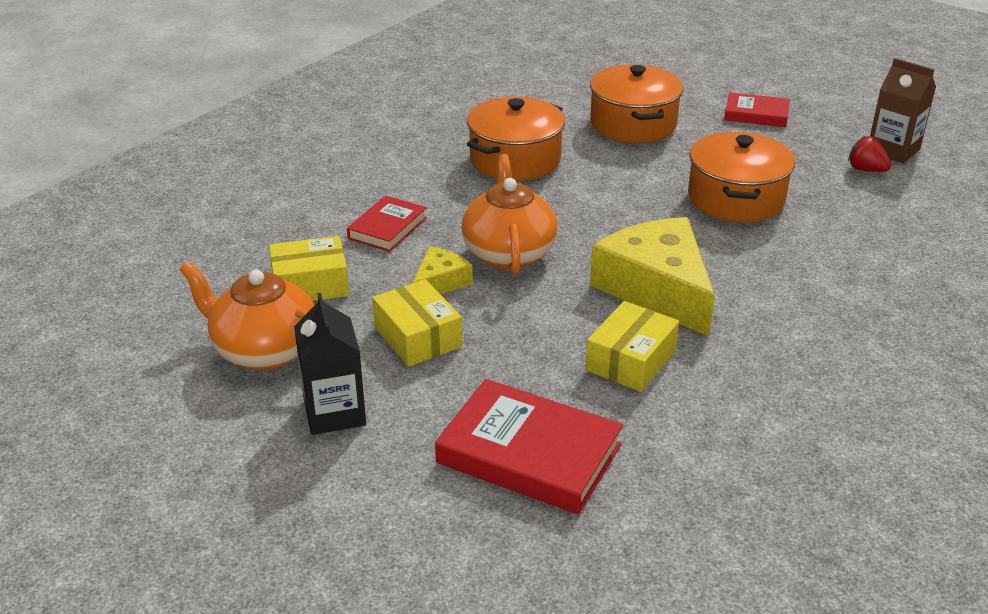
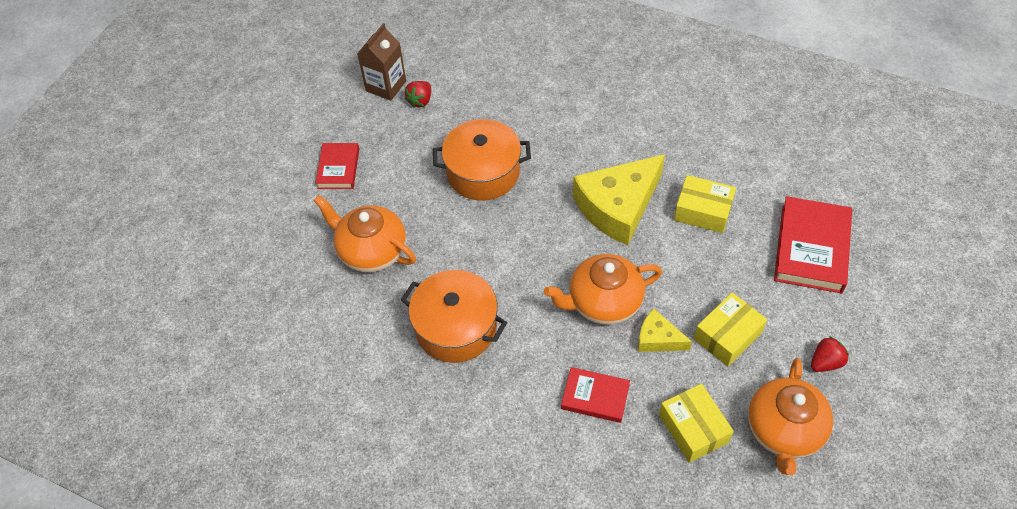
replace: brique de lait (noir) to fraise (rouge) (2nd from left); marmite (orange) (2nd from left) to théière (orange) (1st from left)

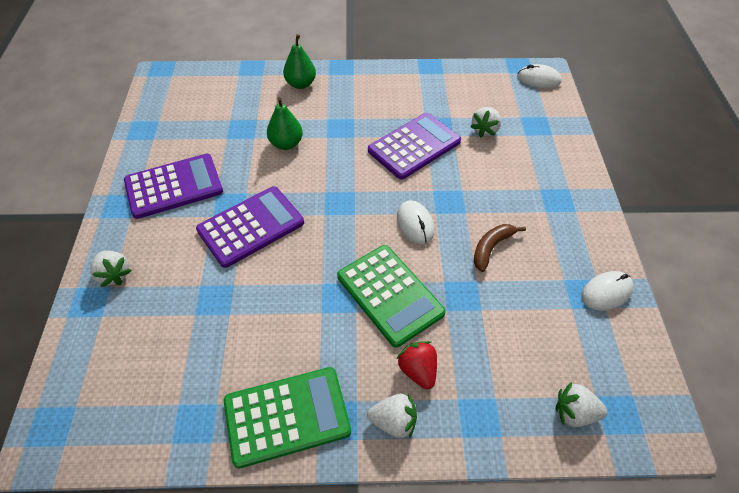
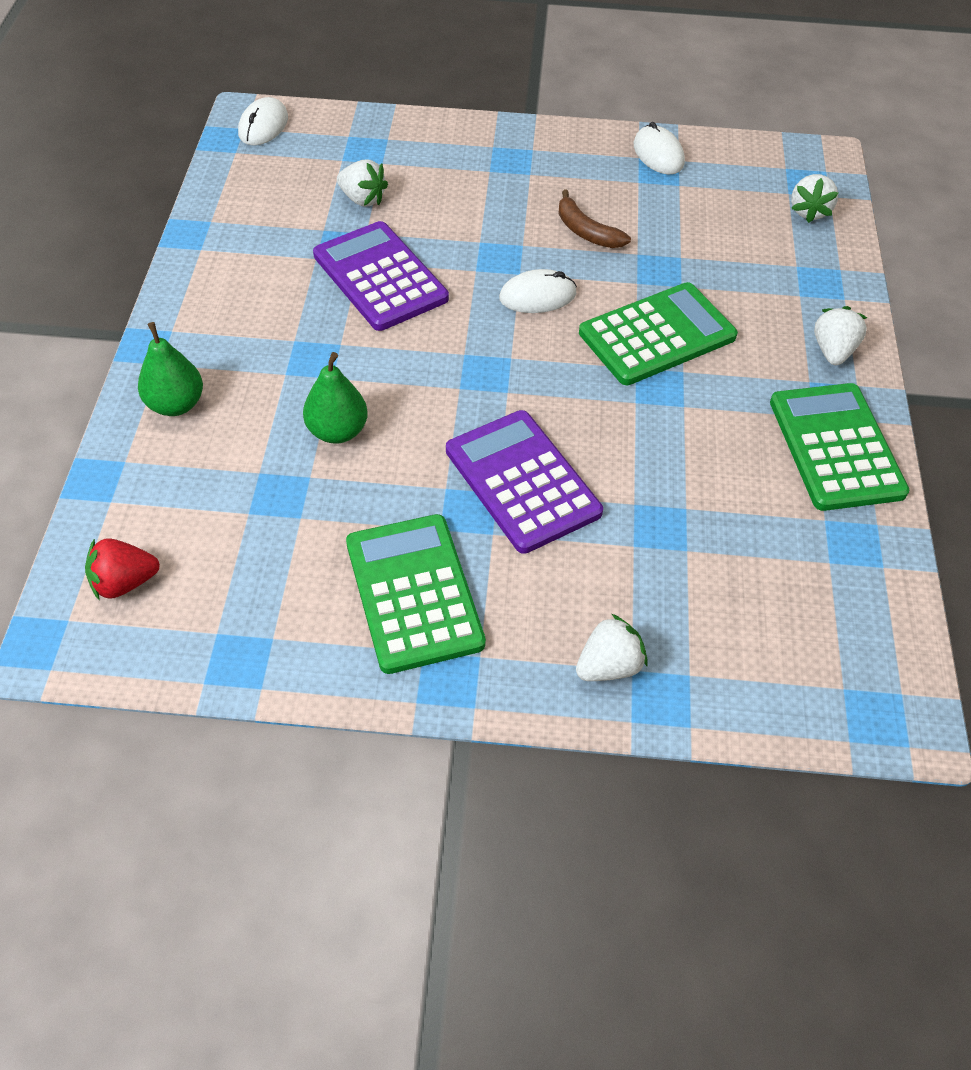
move: fraise (rouge)
recolor: calculatrice (violet) (1st from left) to calculatrice (vert) (1st from left)

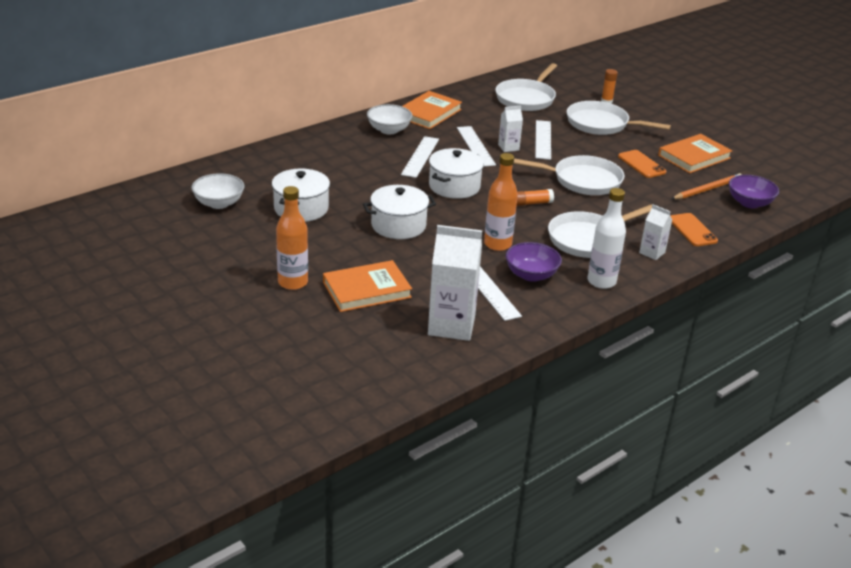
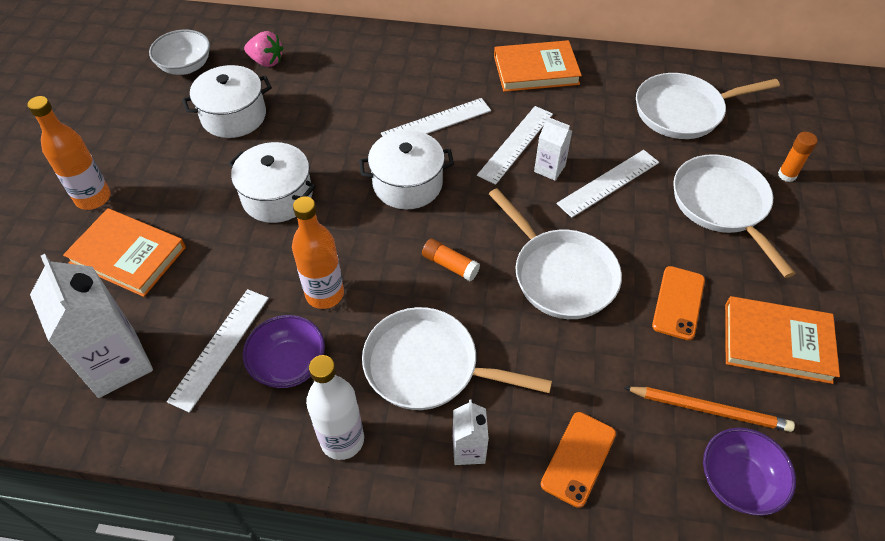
delete: bol (blanc) (2nd from left)
insert: fraise (rose)

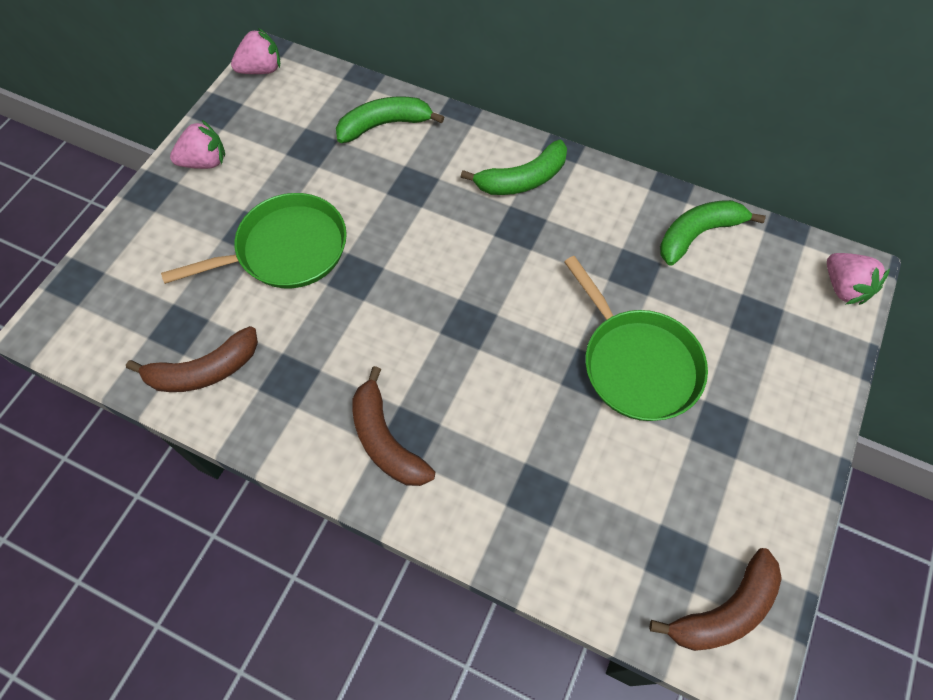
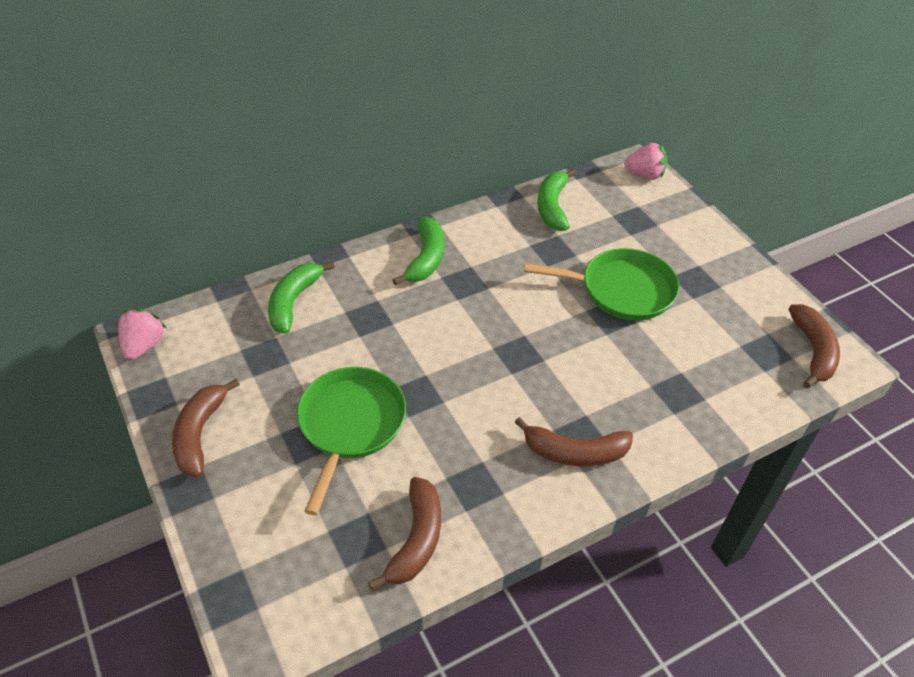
replace: fraise (rose) (1st from left) to banane (marron) (1st from left)

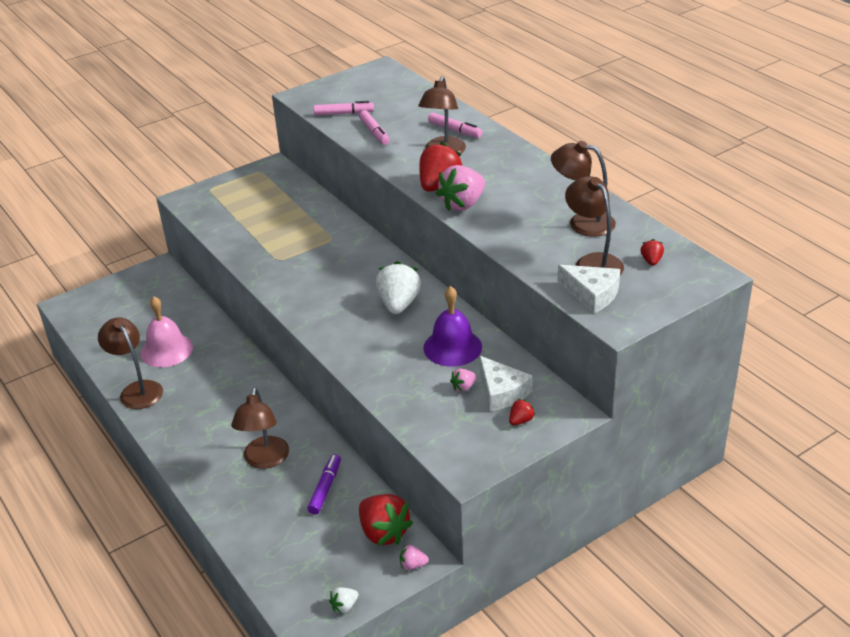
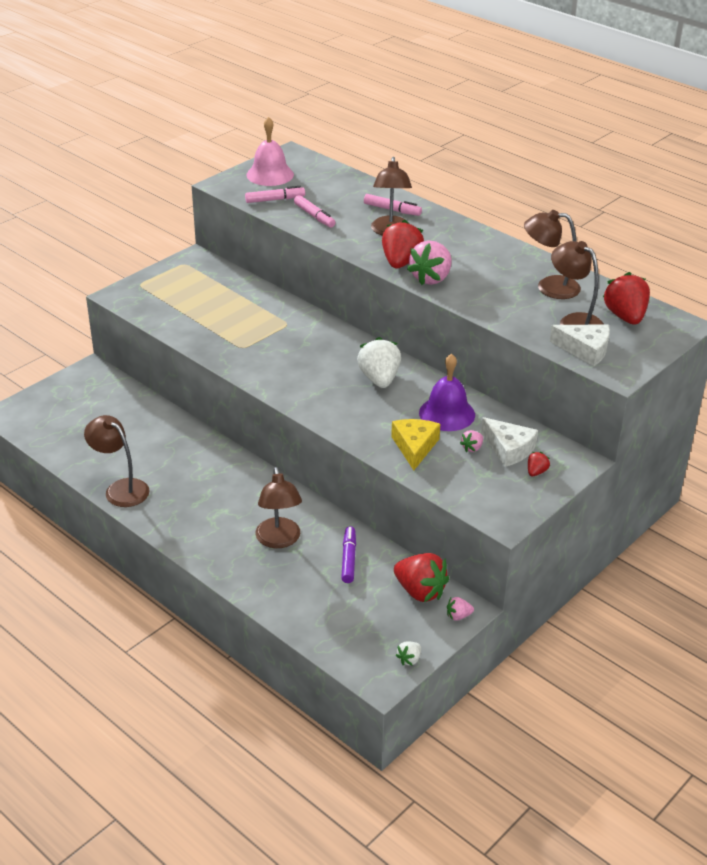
insert: fromage (jaune)
move: cloche (rose)
resize: fraise (rouge) (4th from left) x2.12

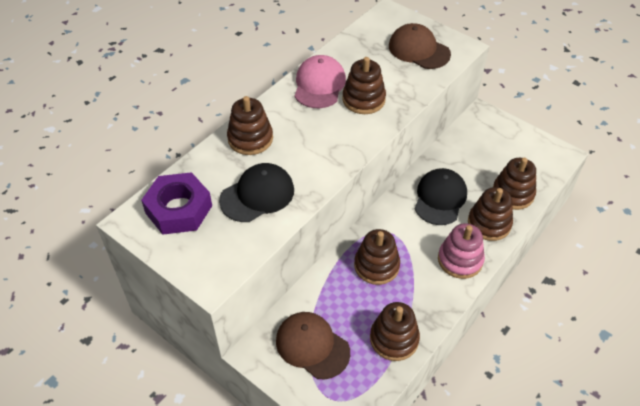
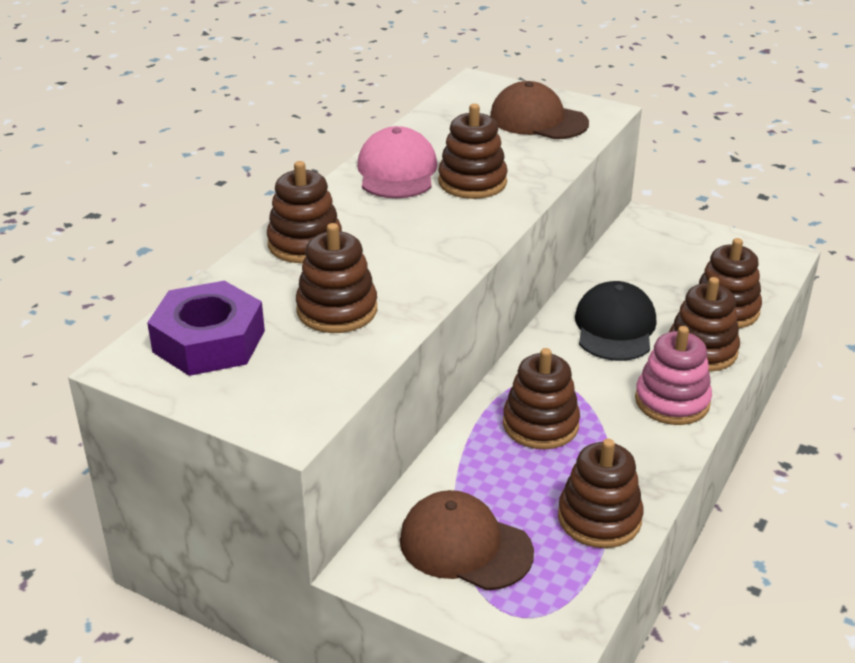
replace: casquette (noir) (1st from left) to jouet à empiler (marron) (2nd from left)

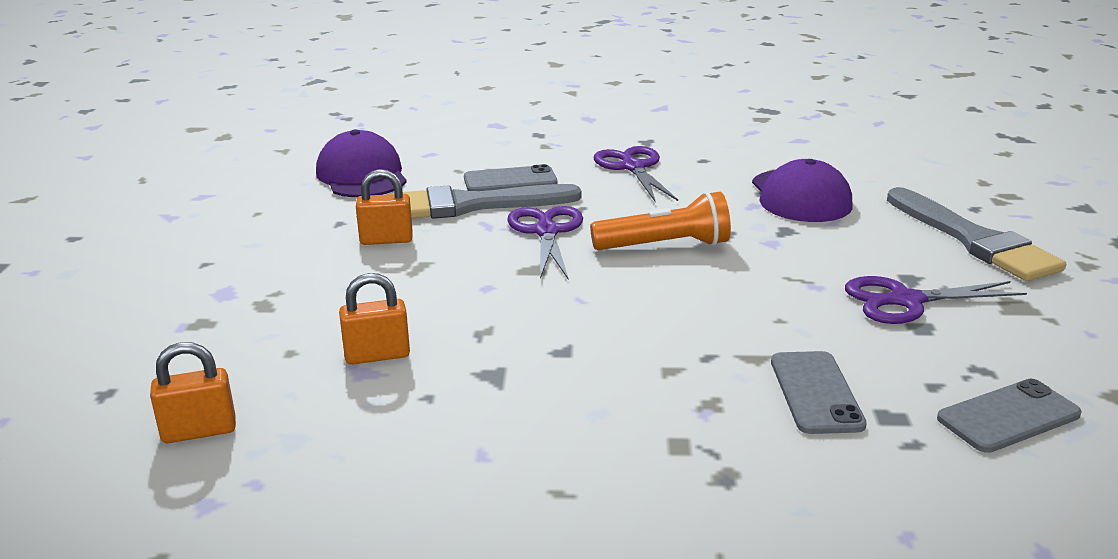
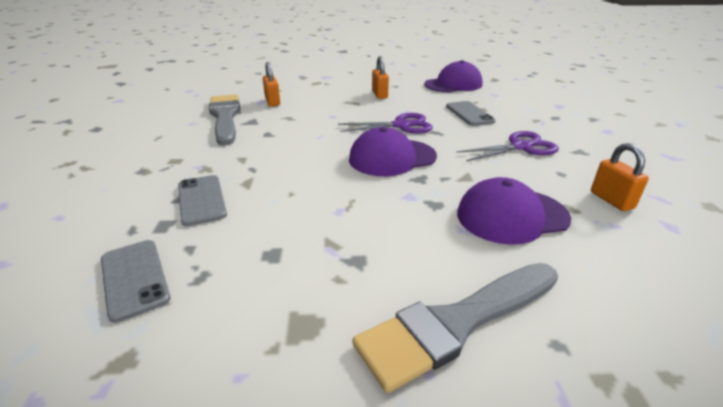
delete: ciseaux (violet) (3rd from left)
move: cadenas (orange) (1st from left in the first image) to cadenas (orange) (3rd from left); pinceau (gris) (1st from left)
replace: lampe de poche (orange) to casquette (violet) (1st from left)
rotate: téléphone (gris) (2nd from left) 75 degrees clockwise

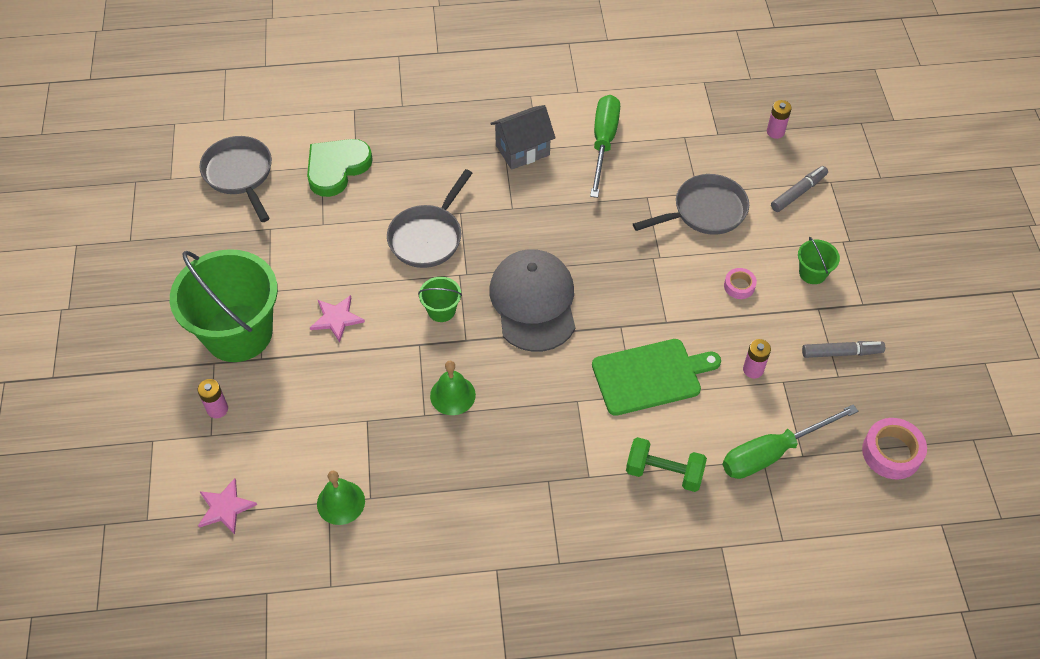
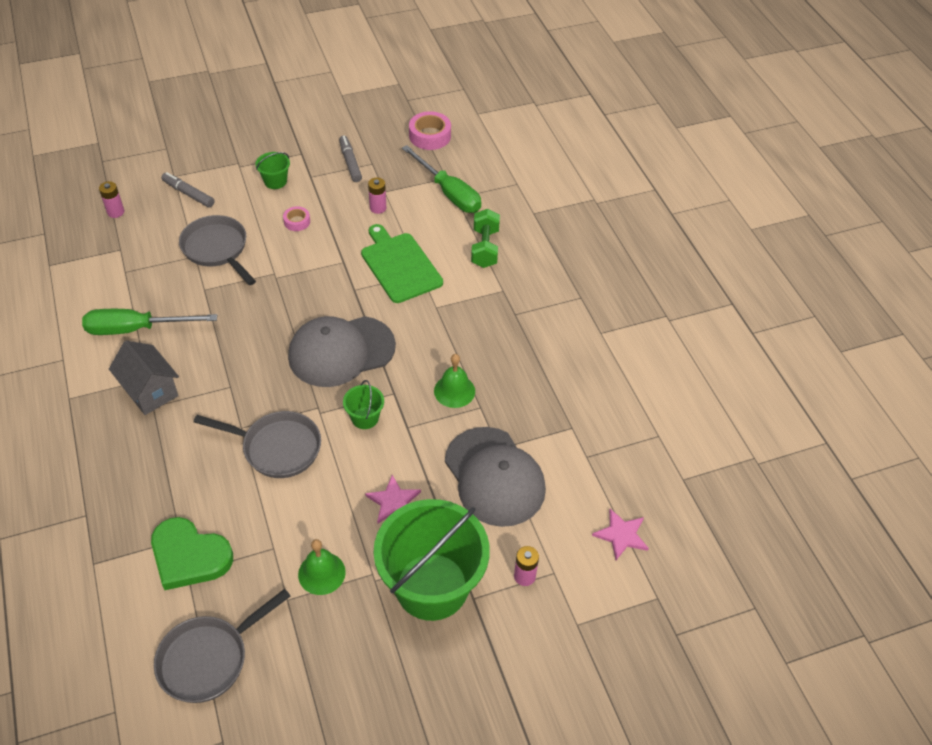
insert: casquette (gris) (2nd from left)
move: cloche (vert) (1st from left)

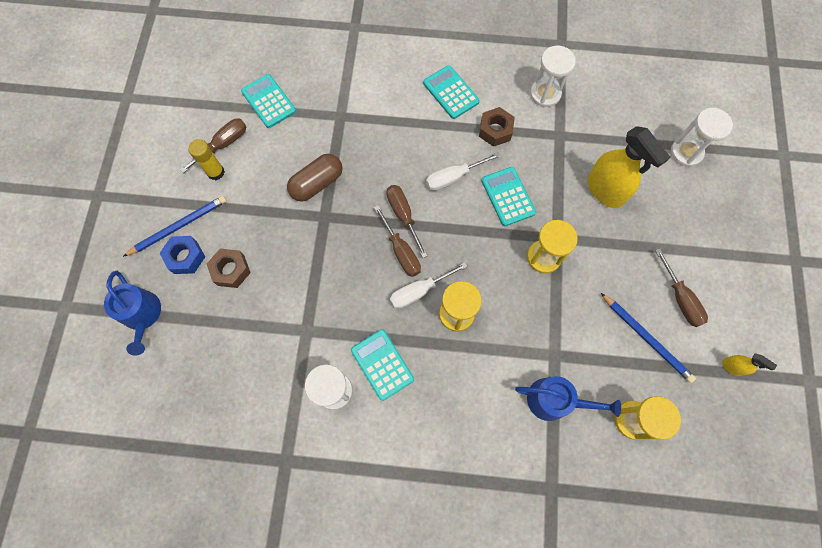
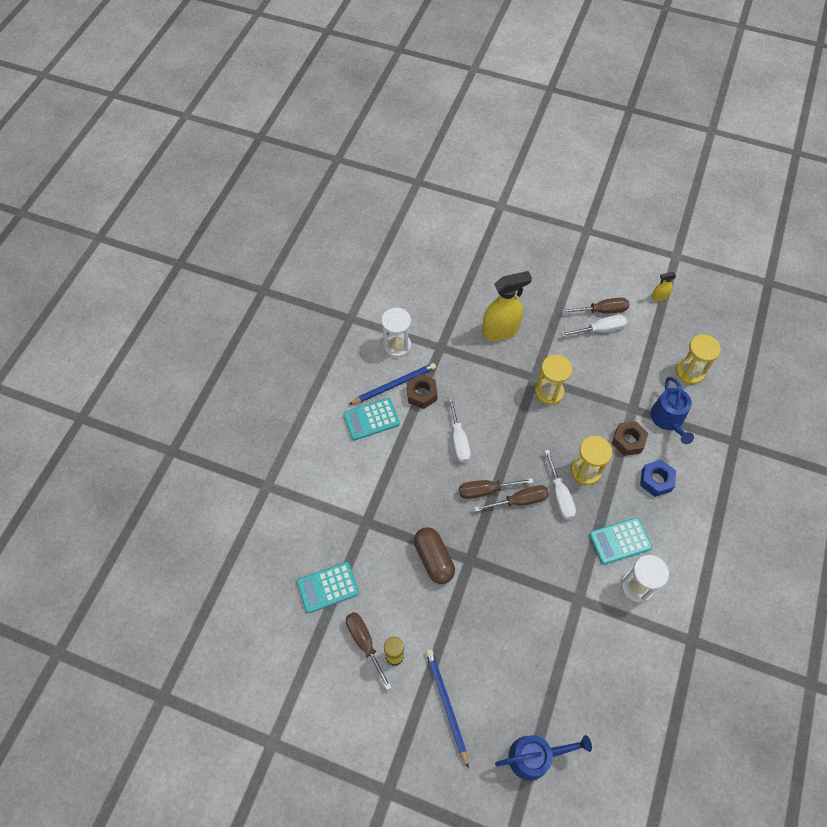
delete: calculatrice (turquoise) (4th from left); sablier (blanc) (3rd from left)
insert: tournevis (blanc) (3rd from left)
move: écrou (bleu); écrou (marron) (1st from left in the first image) to écrou (marron) (2nd from left); crayon (bleu) (2nd from left in the first image) to crayon (bleu) (1st from left)
rotate: arrosoir (bleu) (2nd from left) 150 degrees clockwise; vaporisateur (jaune) (2nd from left) 150 degrees counterclockwise

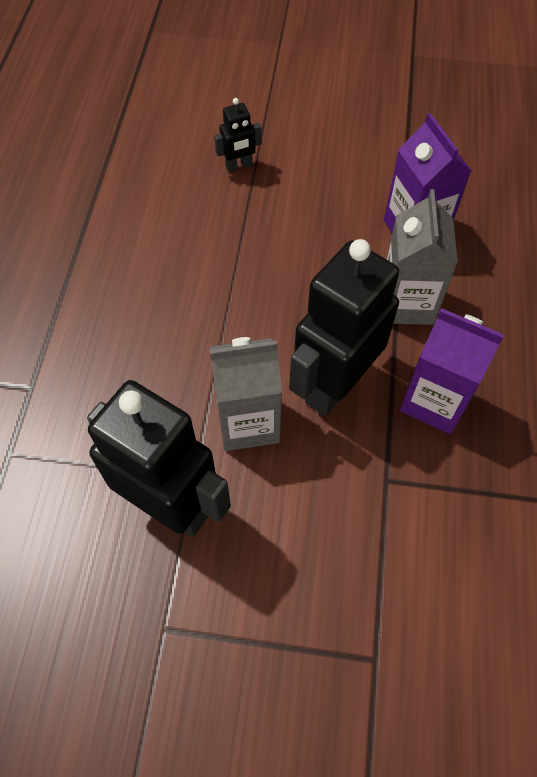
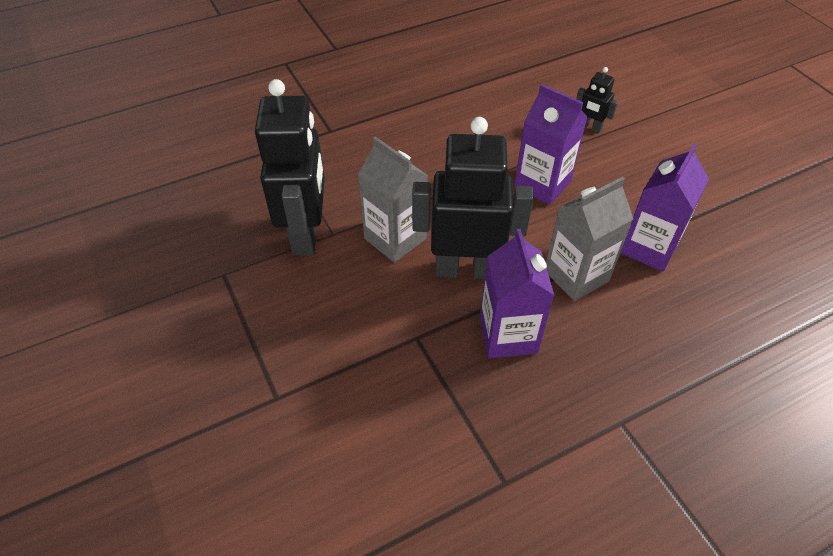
insert: brique de lait (violet) (2nd from left)

